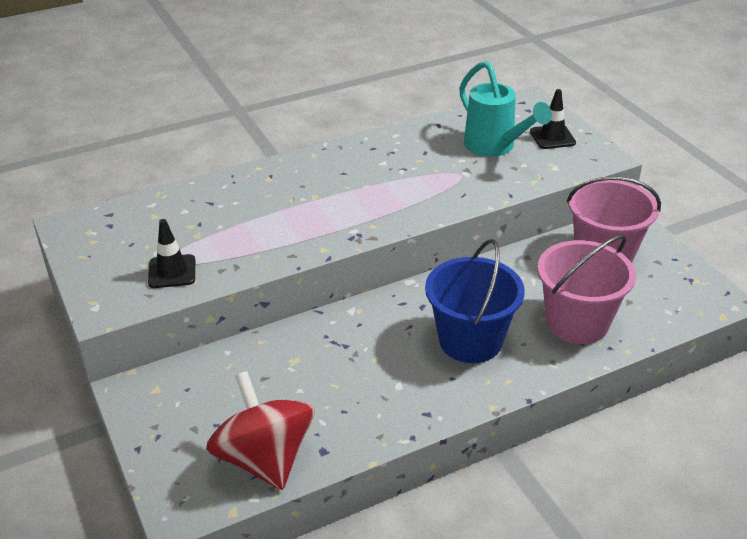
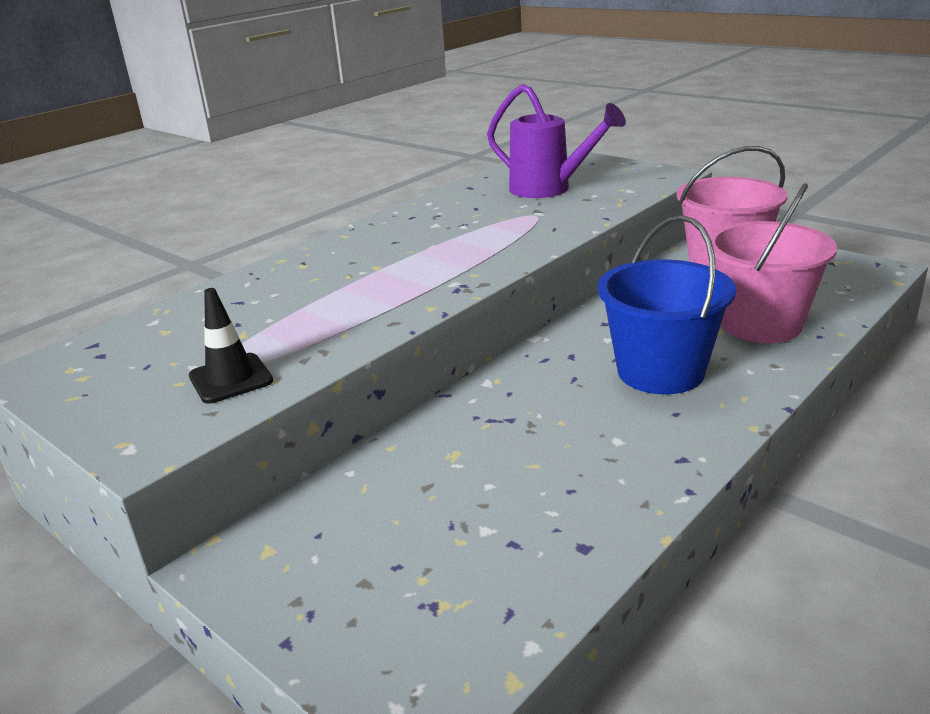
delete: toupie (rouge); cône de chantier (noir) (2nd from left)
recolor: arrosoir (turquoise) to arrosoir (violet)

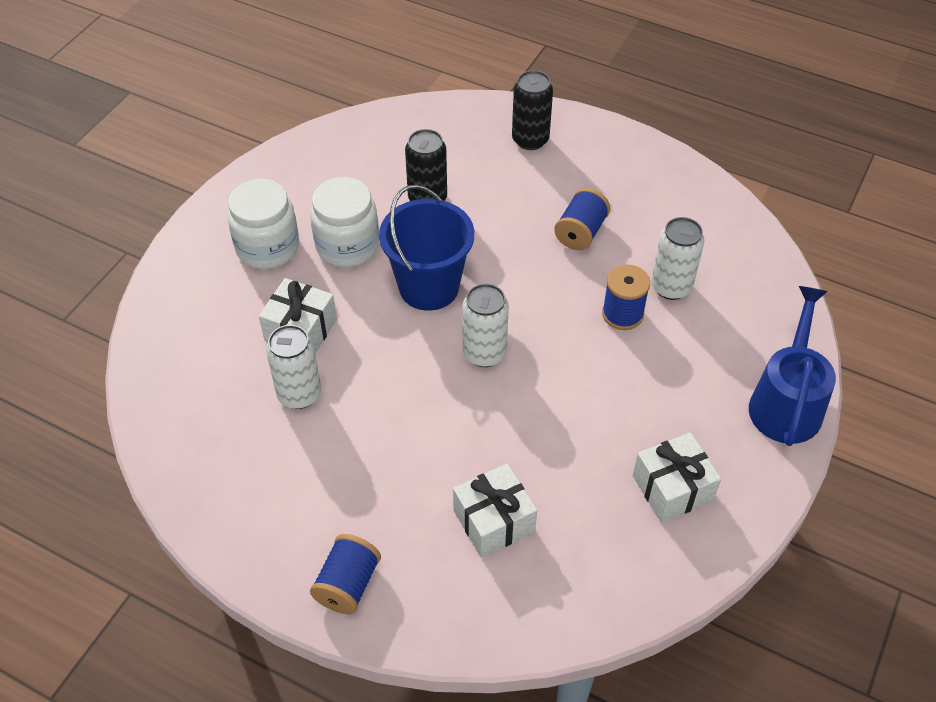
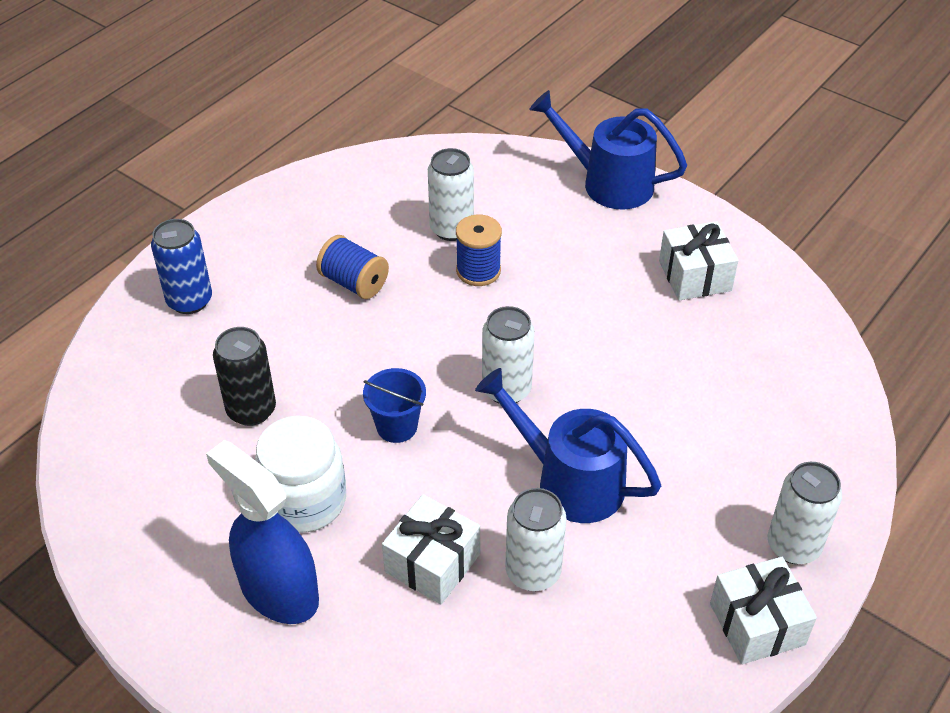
insert: arrosoir (bleu) (1st from left)
move: cadeau (blanc) (2nd from left in the first image) to cadeau (blanc) (3rd from left)
replace: bocal (blanc) (1st from left) to vaporisateur (bleu); bobine (bleu) (1st from left) to canette (blanc) (4th from left)
recolor: canette (noir) (2nd from left) to canette (bleu)
resize: seau (bleu) x0.56

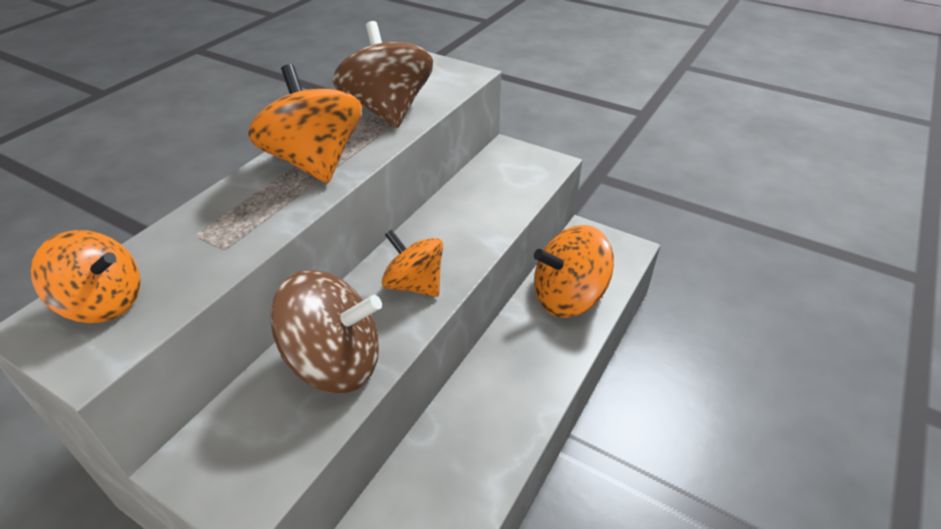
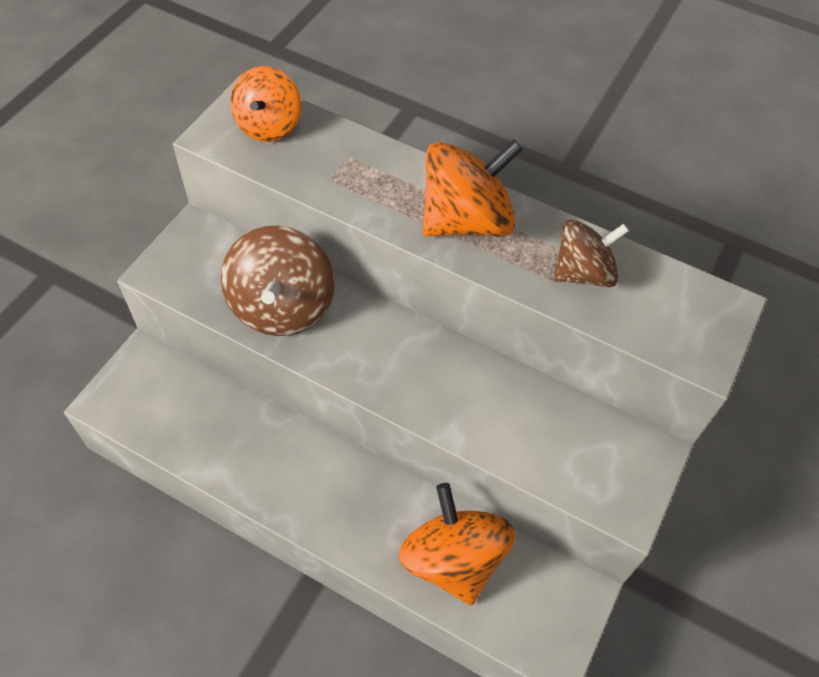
delete: toupie (orange) (3rd from left)
resize: toupie (marron) (2nd from left) x0.66

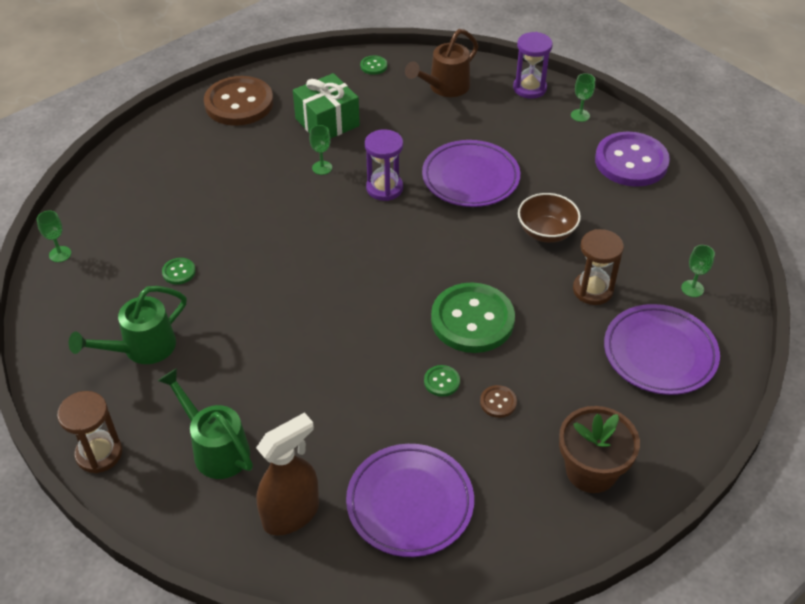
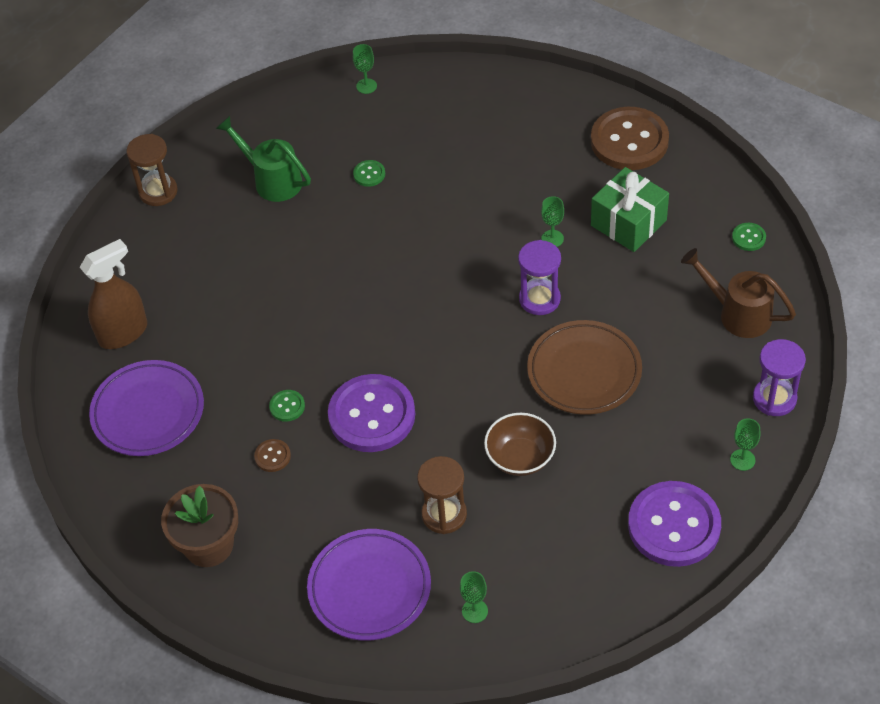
delete: arrosoir (vert) (2nd from left)
recolor: assiette (violet) (2nd from left) to assiette (marron); bouton (vert) (4th from left) to bouton (violet) (1st from left)
rotate: vaporisateur (marron) 75 degrees counterclockwise

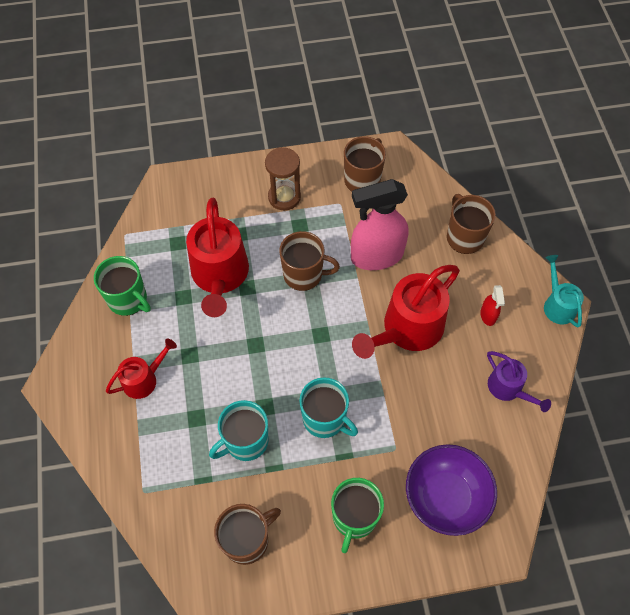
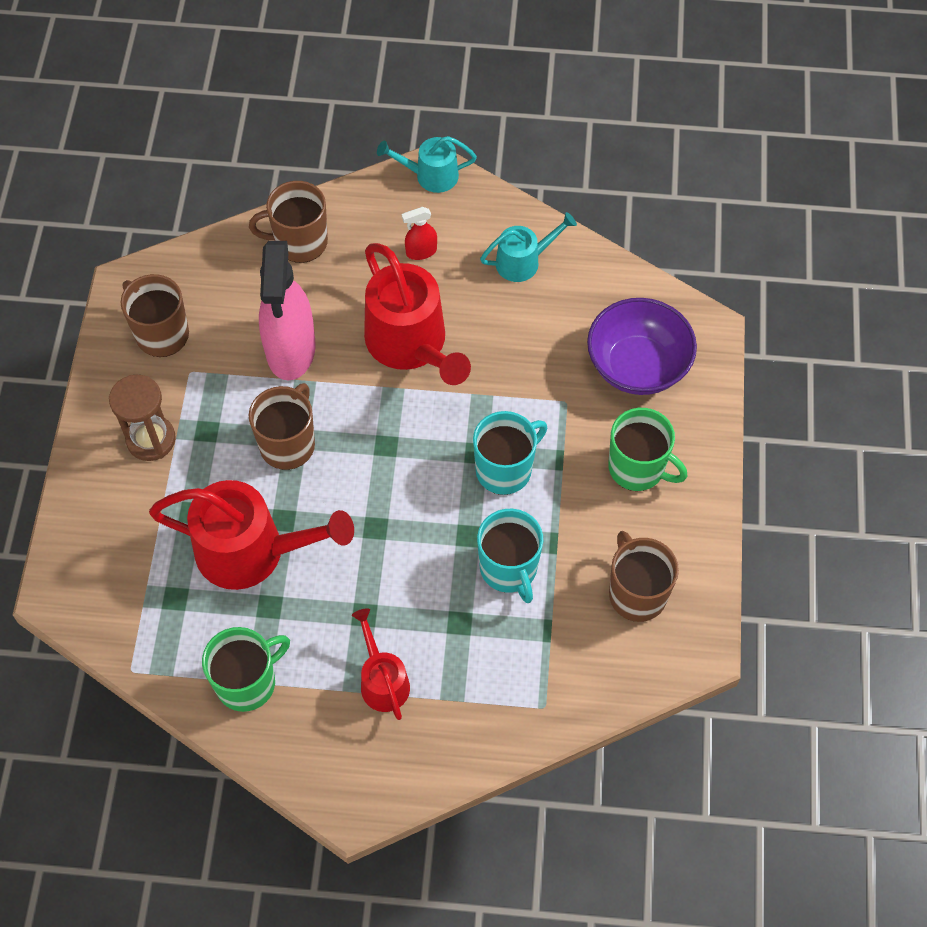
recolor: arrosoir (violet) to arrosoir (turquoise) (2nd from left)
rotate: vaporisateur (rouge) 150 degrees clockwise

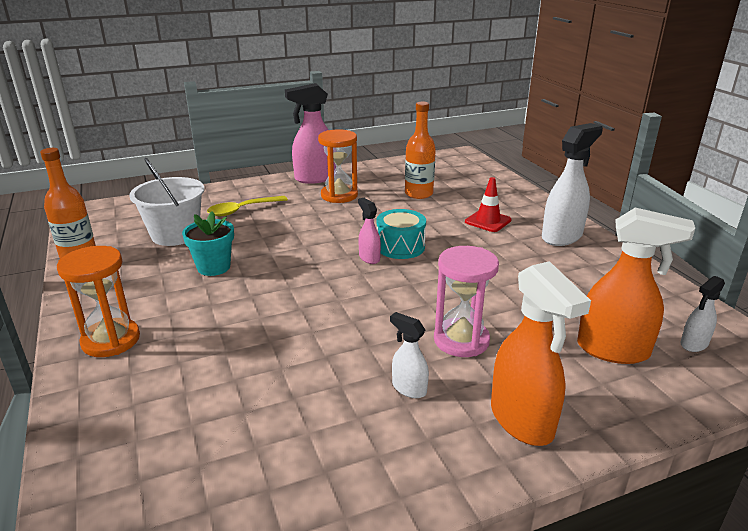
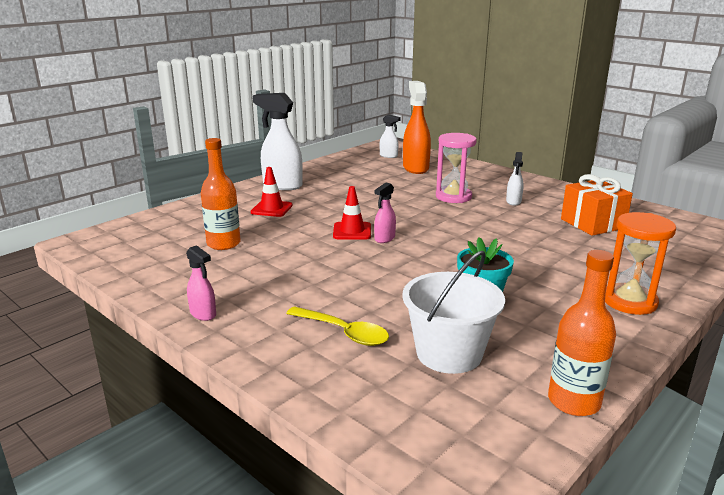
delete: sablier (orange) (2nd from left); vaporisateur (orange) (1st from left)
insert: cadeau (orange)
replace: tambour (turquoise) to cône de chantier (rouge) (2nd from left)
resize: vaporisateur (rose) (1st from left) x0.51

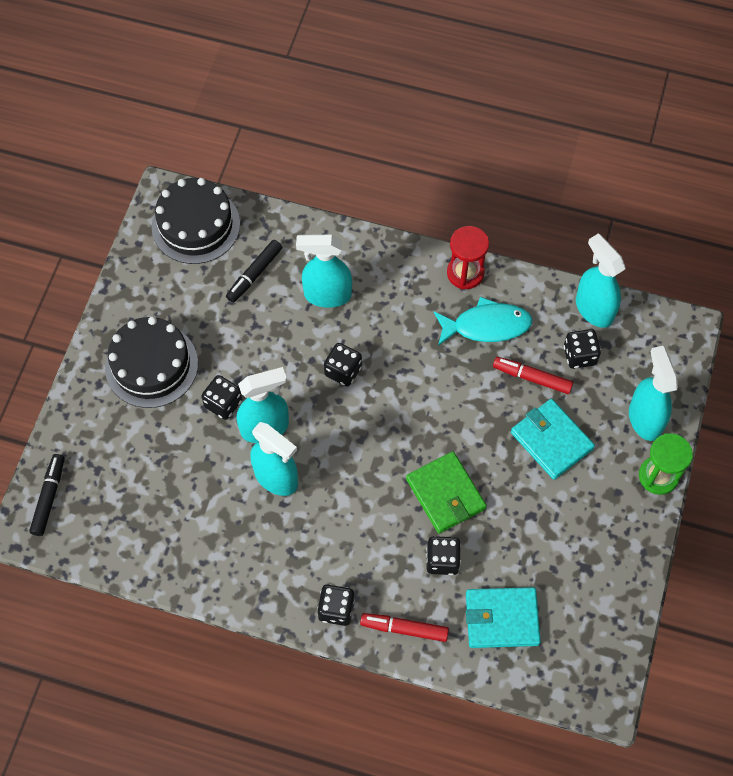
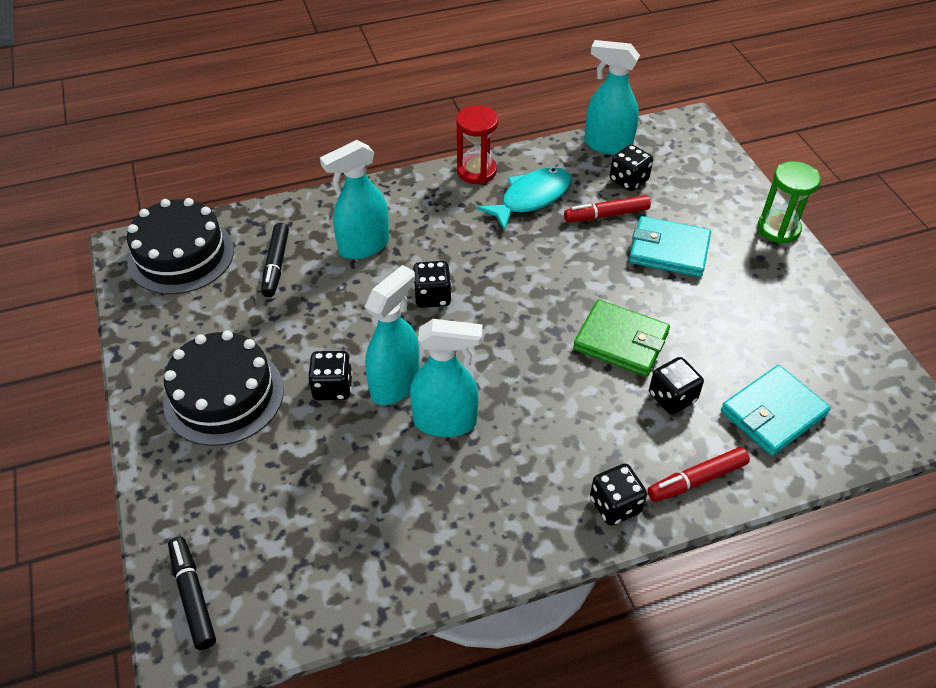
delete: vaporisateur (turquoise) (5th from left)

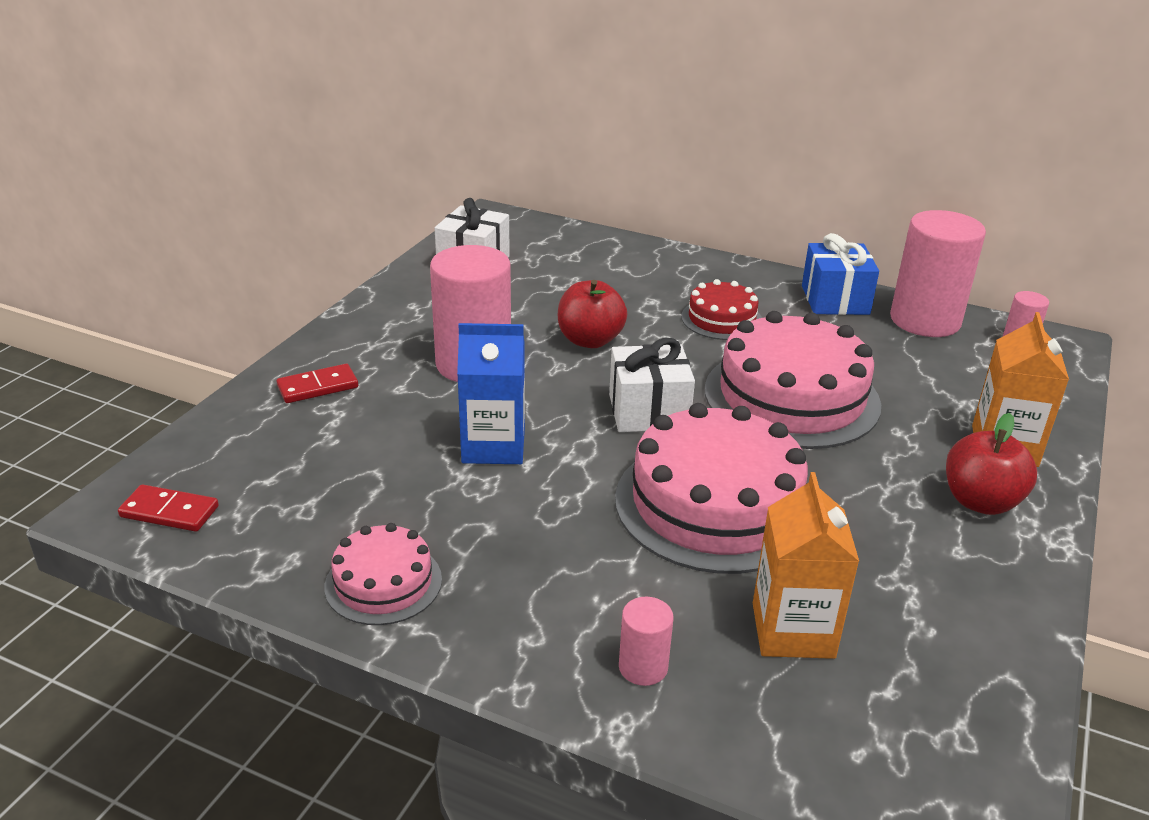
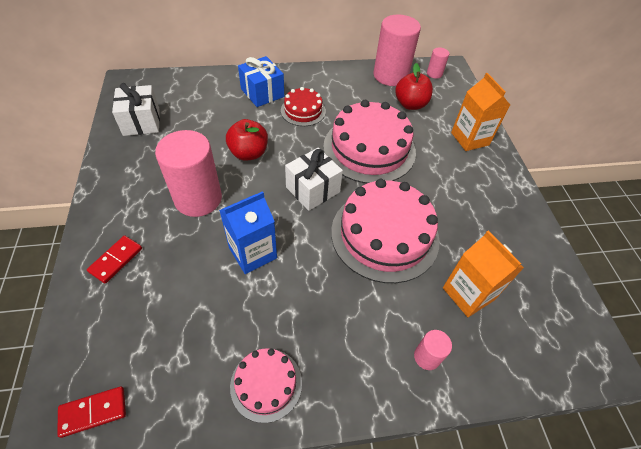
move: cadeau (bleu); pomme (rouge) (2nd from left)

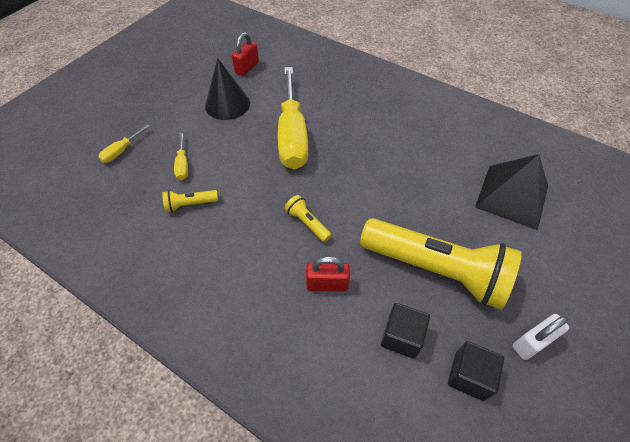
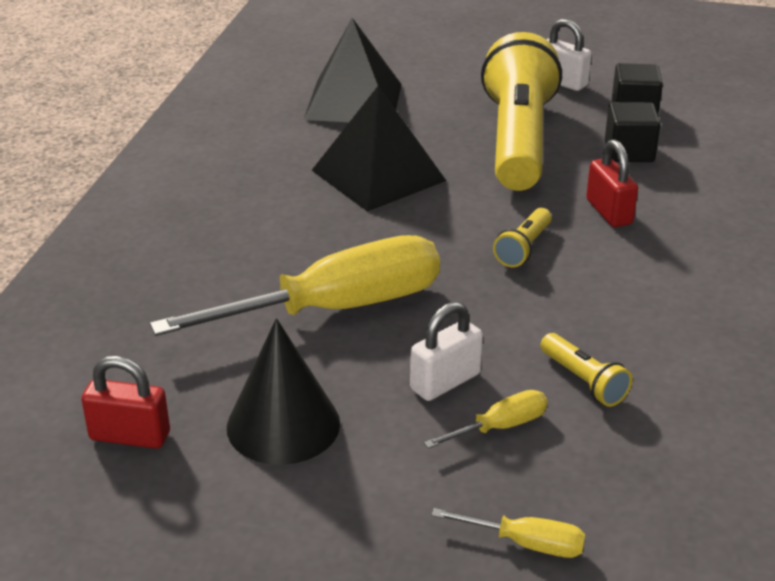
insert: pyramide (noir) (2nd from left); cadenas (blanc) (1st from left)

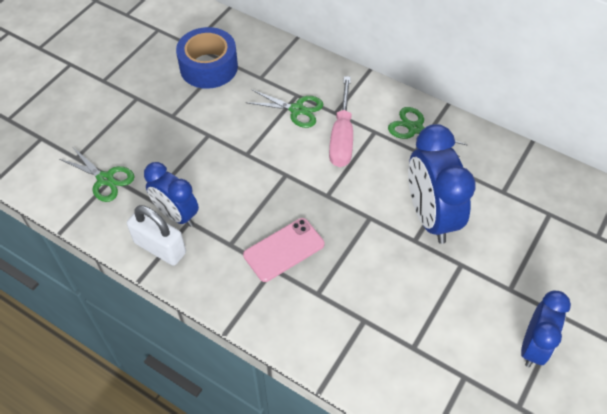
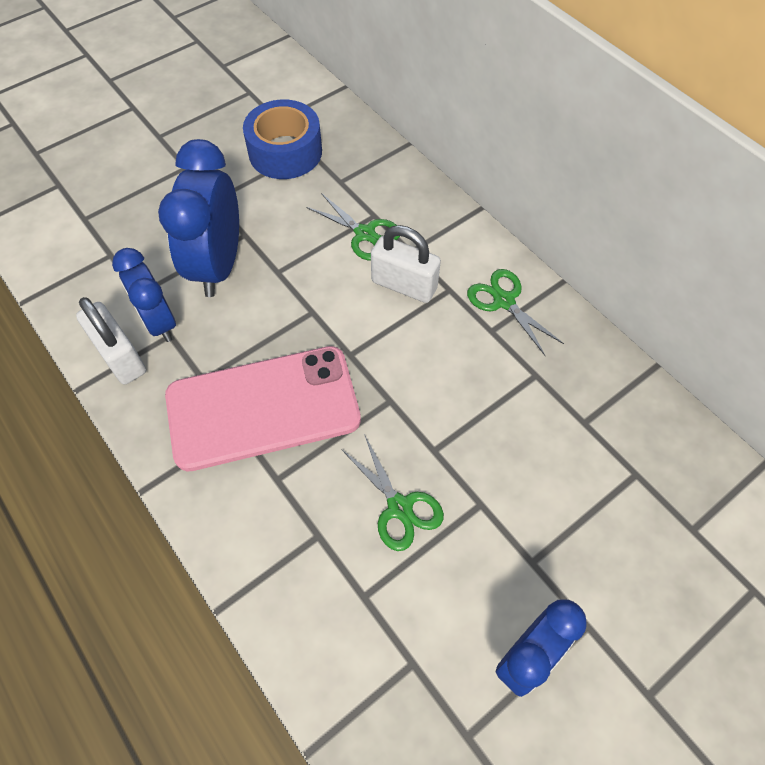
move: ciseaux (vert) (1st from left in the first image) to ciseaux (vert) (2nd from left); réveil (bleu) (2nd from left)
replace: tournevis (rose) to cadenas (blanc) (2nd from left)
resize: téléphone (rose) x1.82

